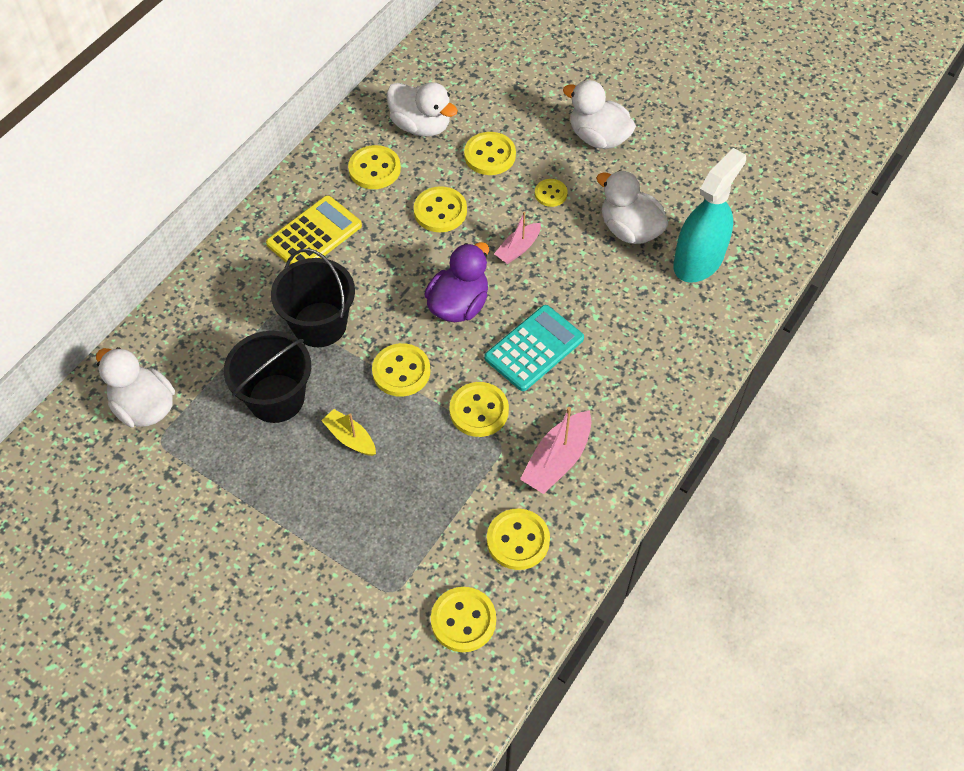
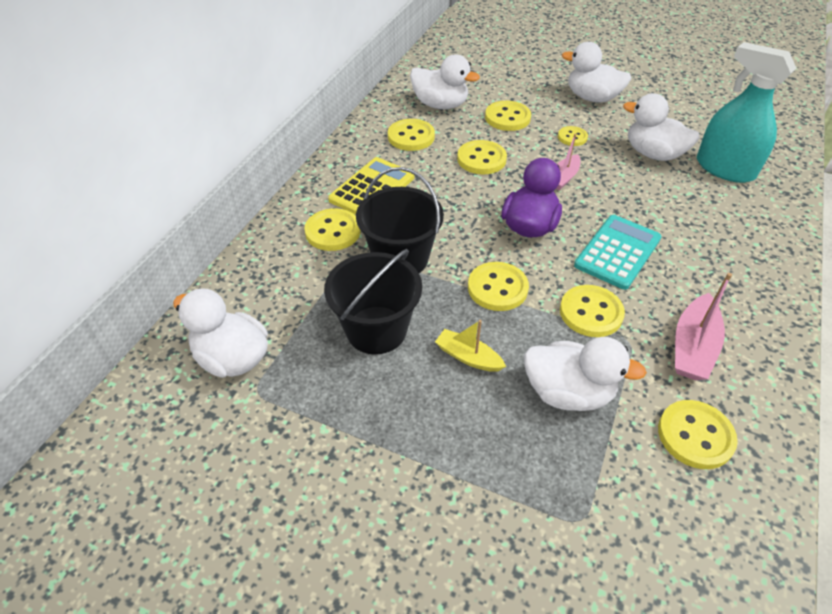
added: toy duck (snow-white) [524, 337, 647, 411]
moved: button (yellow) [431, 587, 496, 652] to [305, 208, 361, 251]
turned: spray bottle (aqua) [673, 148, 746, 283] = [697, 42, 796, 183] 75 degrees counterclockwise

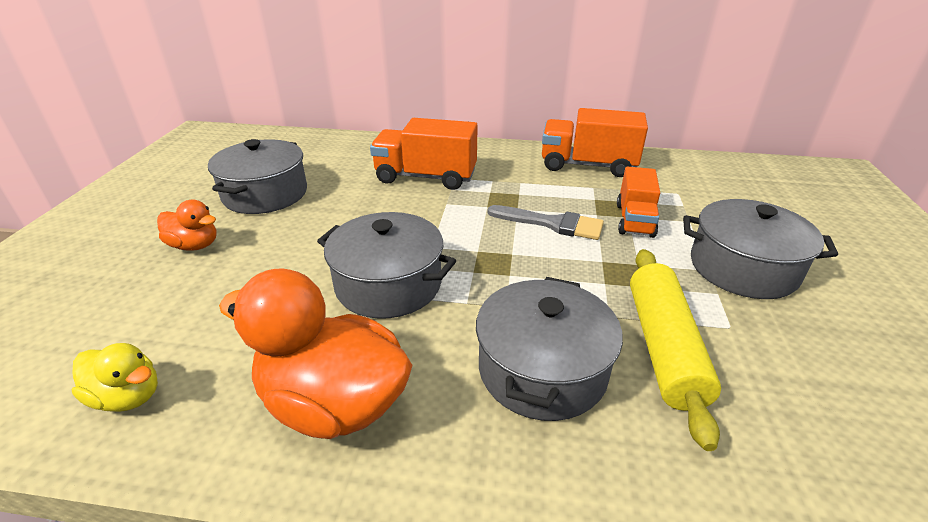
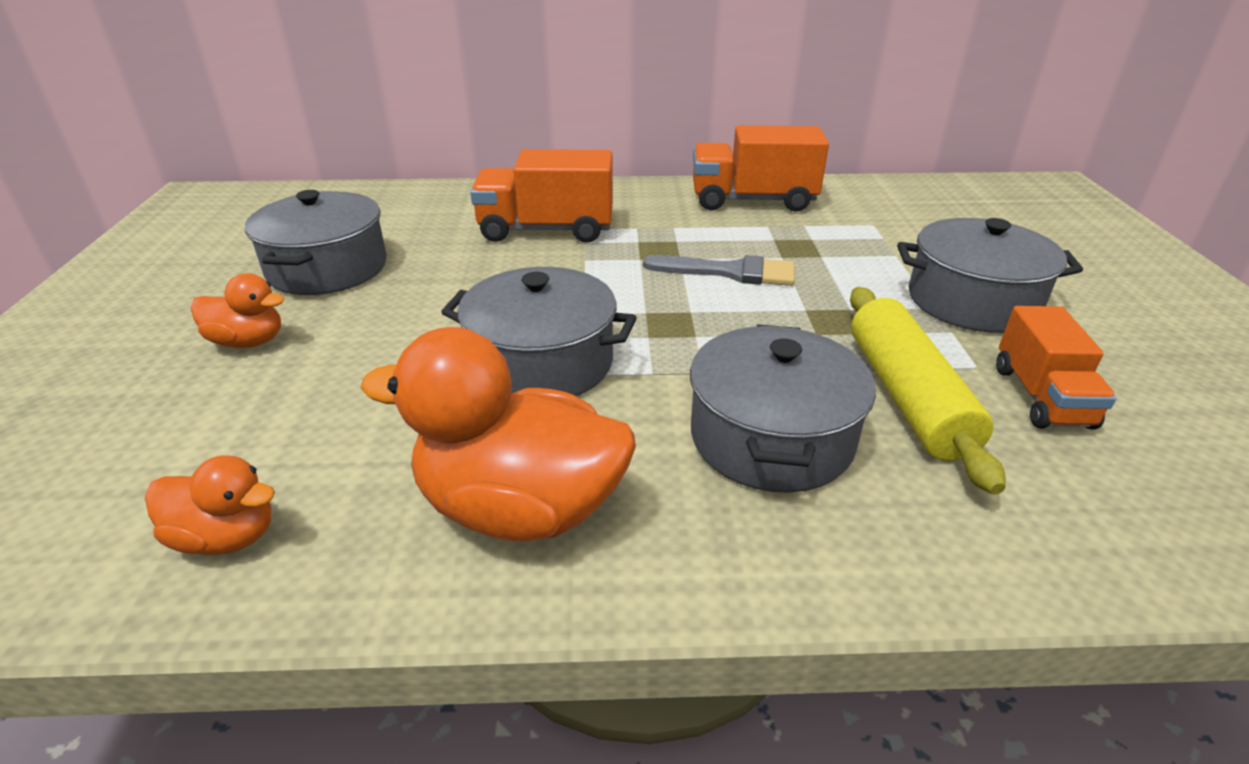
moved: lorry (orange) [617, 166, 660, 238] to [996, 306, 1116, 429]
recoloured: toy duck (yellow) [72, 343, 158, 412] to toy duck (orange) [145, 455, 275, 555]

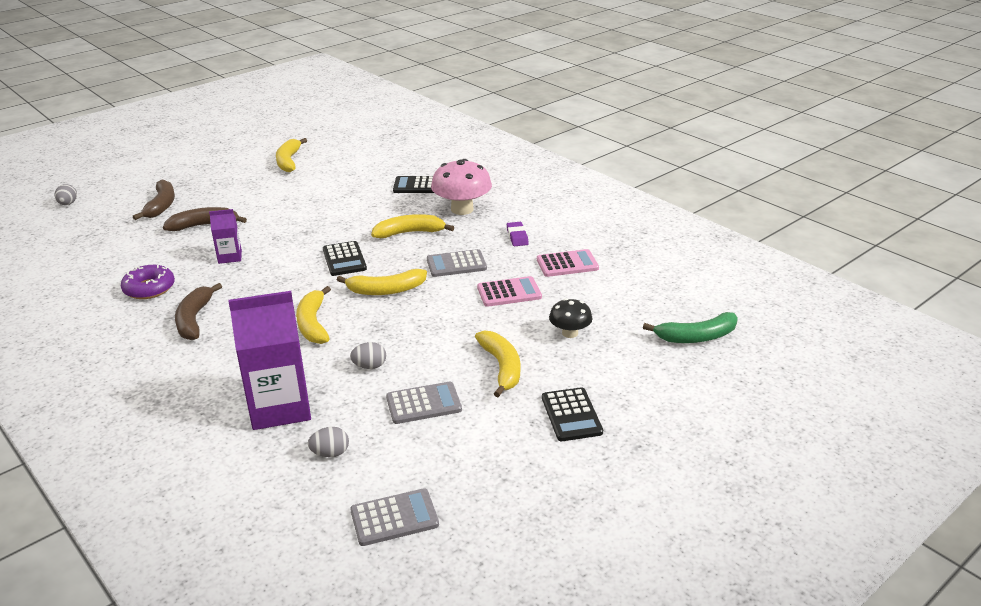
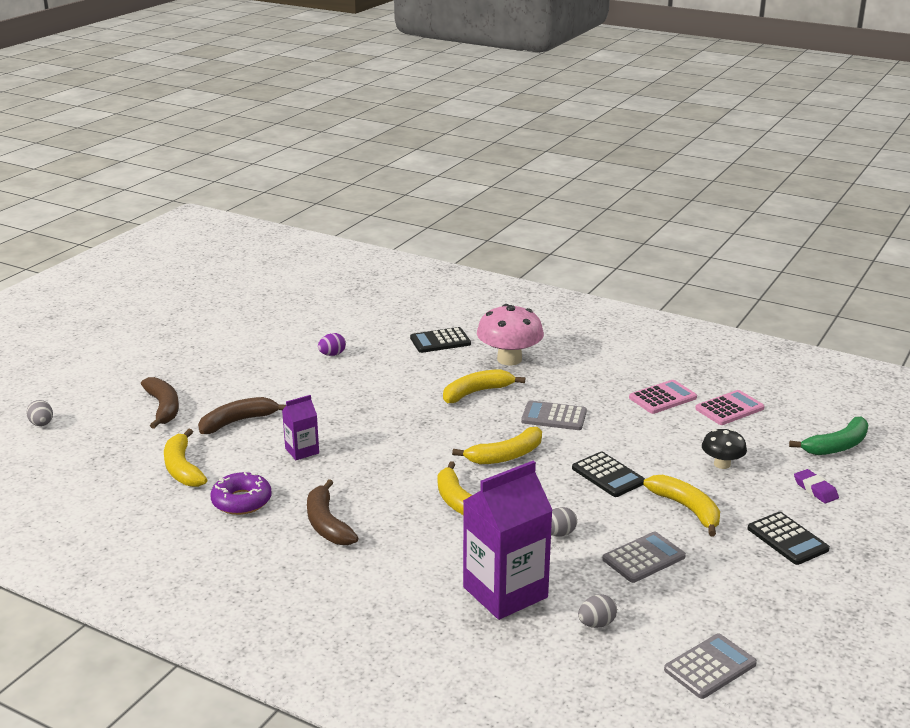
added: egg (purple) [318, 333, 346, 356]
moved: toy banana (yellow) [276, 138, 307, 172] to [164, 429, 207, 487]; adding machine (ebony) [323, 241, 367, 276] to [572, 452, 645, 497]; adding machine (rosy) [477, 276, 542, 307] to [695, 390, 764, 425]; eraser (purple) [507, 222, 529, 246] to [794, 469, 839, 503]
turned: adding machine (grey) [427, 249, 487, 277] = [521, 400, 587, 430] 45 degrees clockwise

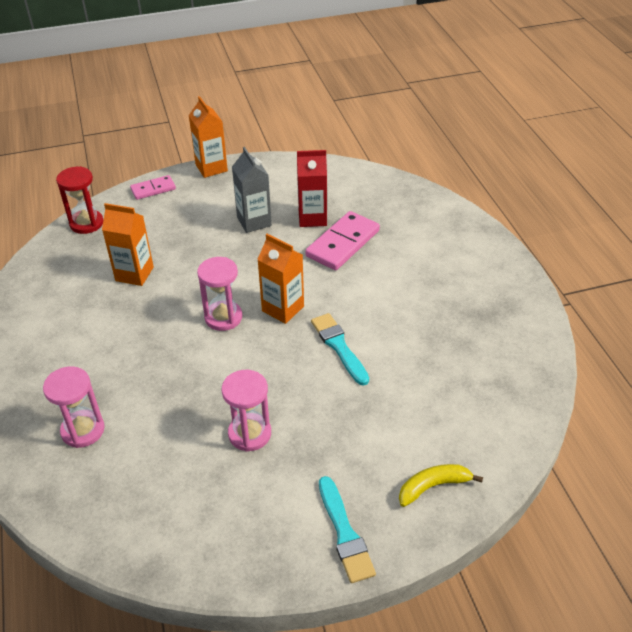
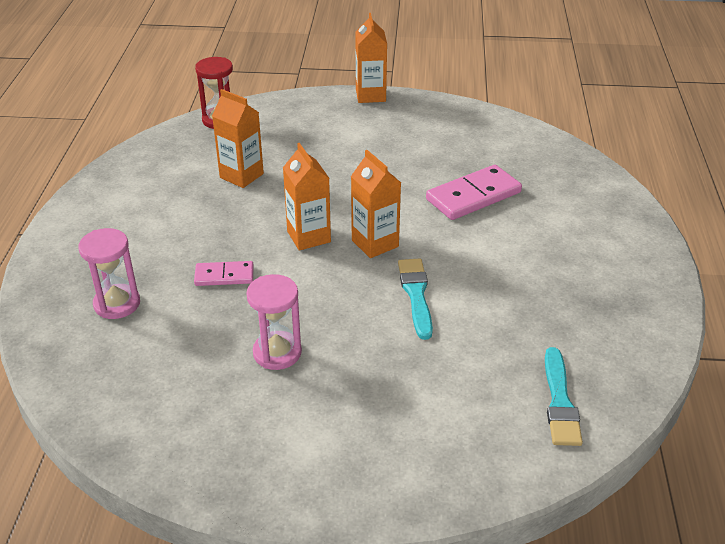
removed: milk carton (grey) [232, 147, 272, 233]; milk carton (scarlet) [297, 150, 327, 227]; toy banana (yellow) [399, 464, 483, 507]
moved: domino tile (rosy) [130, 175, 176, 200] to [194, 261, 254, 286]; paint brush (aqua) [319, 476, 376, 583] to [545, 347, 583, 446]
replaced: hourglass (rosy) [197, 257, 242, 331] to milk carton (orange) [283, 143, 331, 251]

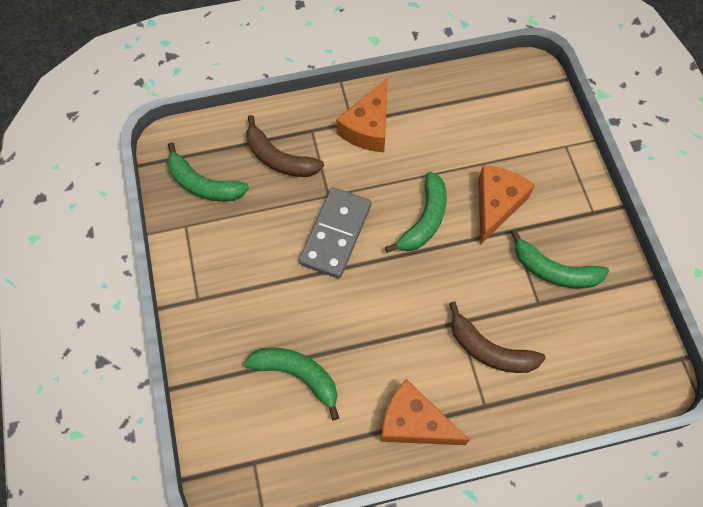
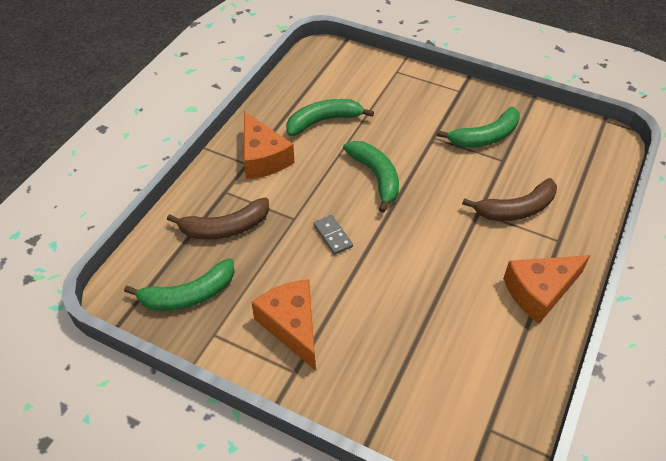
moved: toy banana (green) [244, 347, 339, 420] to [286, 99, 374, 136]; cheese (orange) [478, 165, 535, 245] to [251, 279, 316, 371]
resized: domino tile (grey) [299, 188, 371, 278] = [313, 215, 353, 255] x0.48

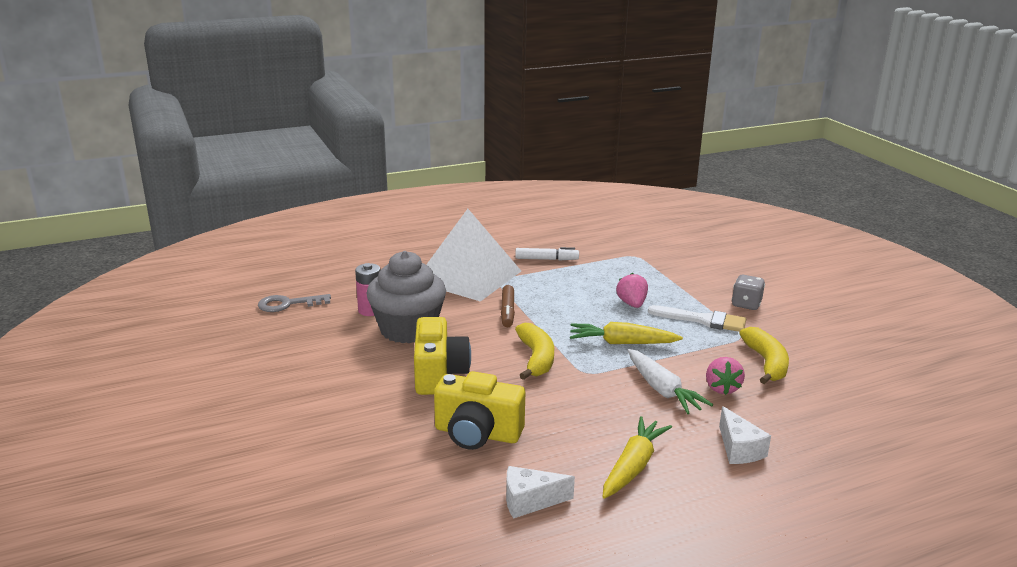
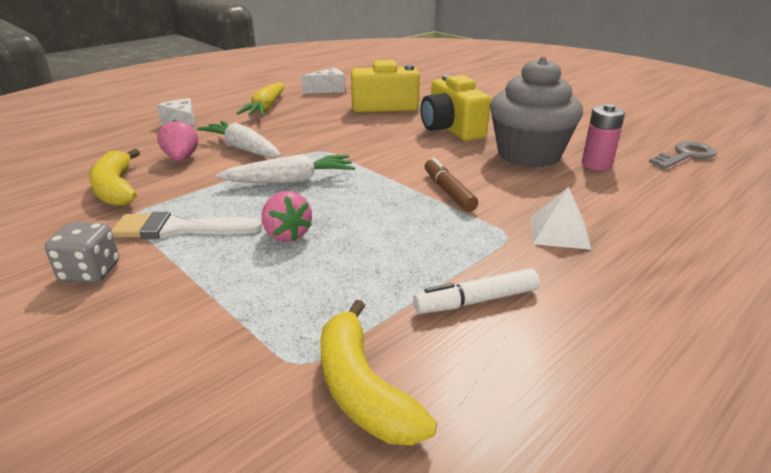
moved: toy banana (yellow) [515, 323, 554, 380] to [320, 300, 437, 445]
recoloured: carrot (yellow) [570, 322, 683, 344] to carrot (snow-white) [216, 154, 355, 184]
resized: solid pyramid (snow-white) [426, 209, 521, 302] = [531, 187, 592, 250] x0.43

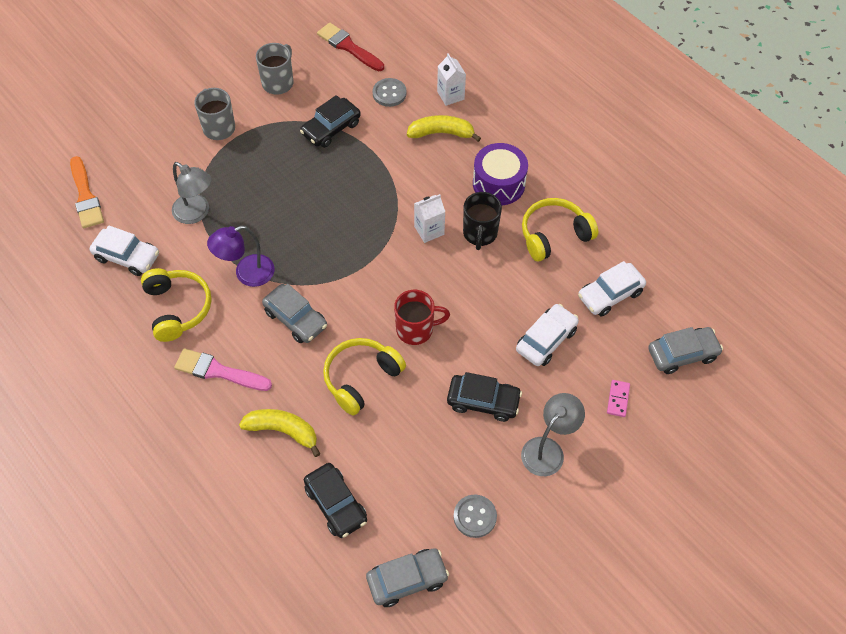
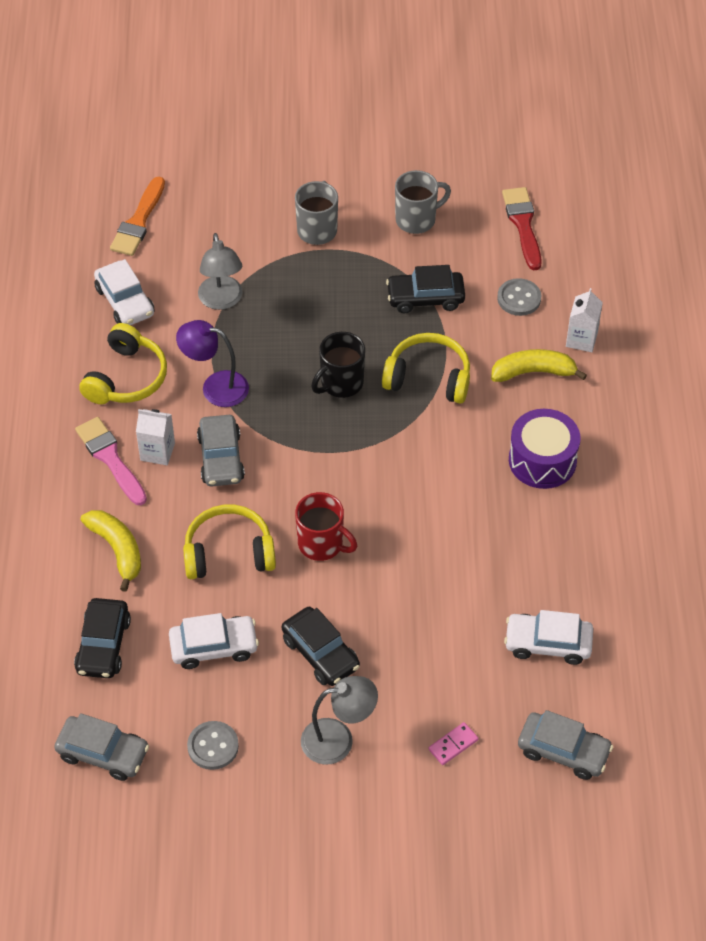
moved: milk carton (snow-white) [414, 194, 445, 243] to [136, 409, 175, 465]; coffee mug (ebony) [463, 192, 502, 250] to [311, 332, 365, 398]; automobile (snow-white) [516, 304, 579, 366] to [169, 613, 259, 669]; headphones (yellow) [522, 198, 598, 261] to [382, 333, 470, 404]
turned: toy banana (yellow) [407, 115, 481, 142] = [491, 349, 587, 382] 45 degrees counterclockwise

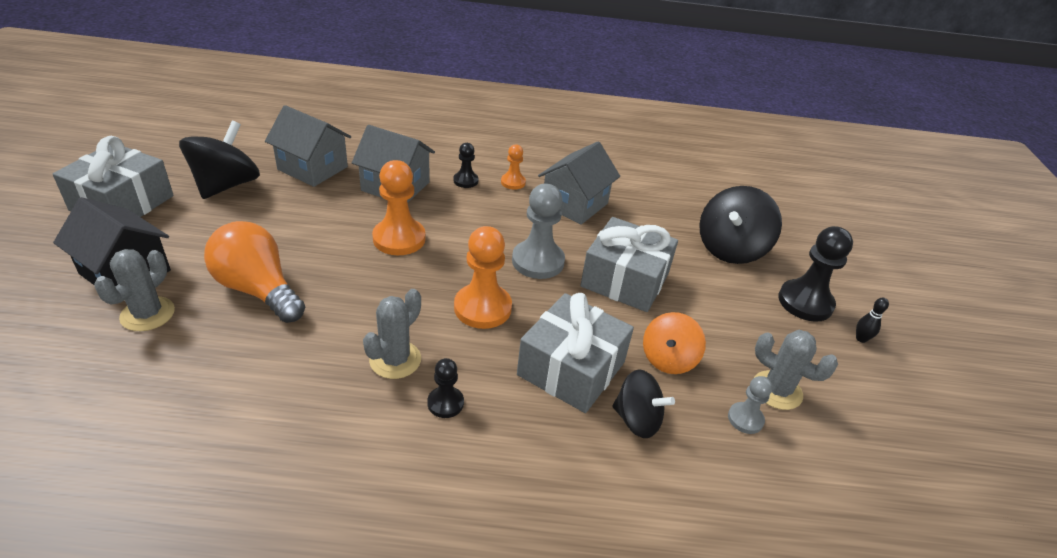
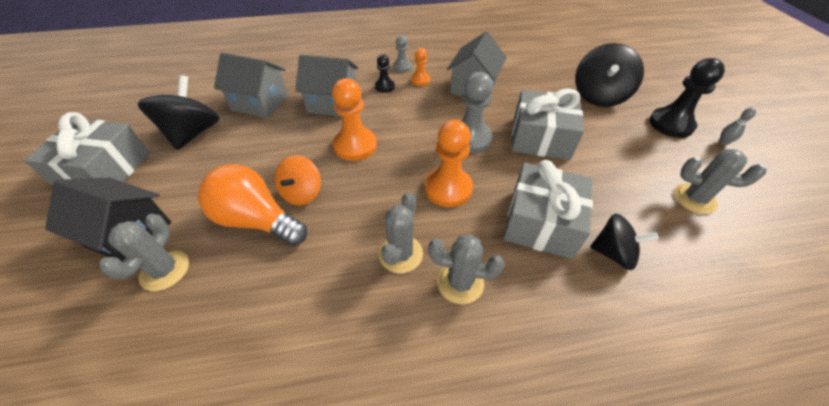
moved: toy top (orange) [643, 312, 706, 374] to [274, 155, 321, 206]; chess pawn (grey) [728, 376, 773, 434] to [393, 35, 412, 72]
replaced: chess pawn (ebony) [428, 358, 464, 418] to prickly plant (grey) [428, 234, 505, 304]
recoloured: tenpin (ebony) [856, 297, 889, 343] to tenpin (grey) [719, 107, 756, 145]

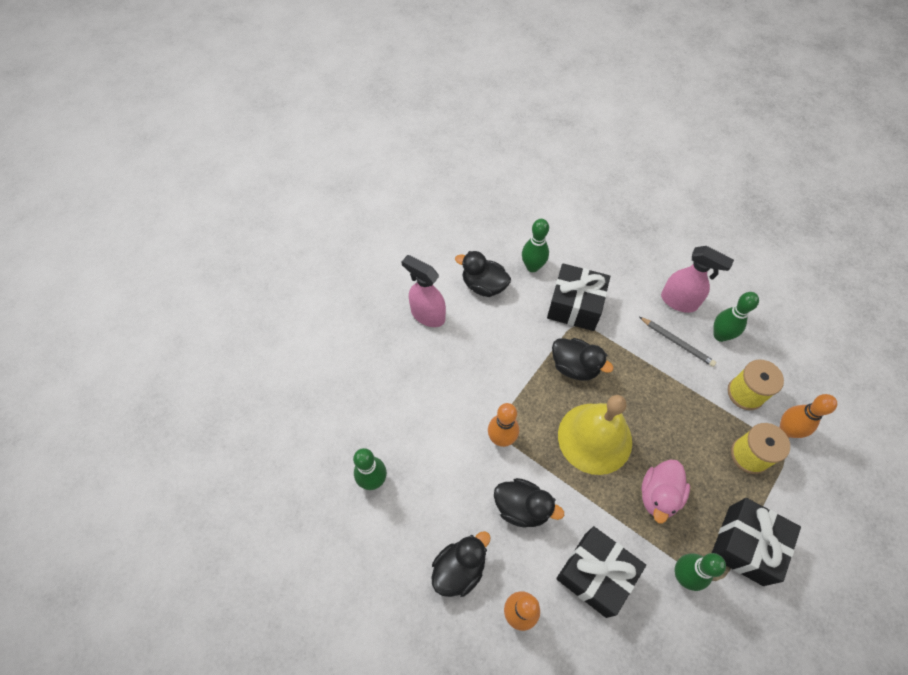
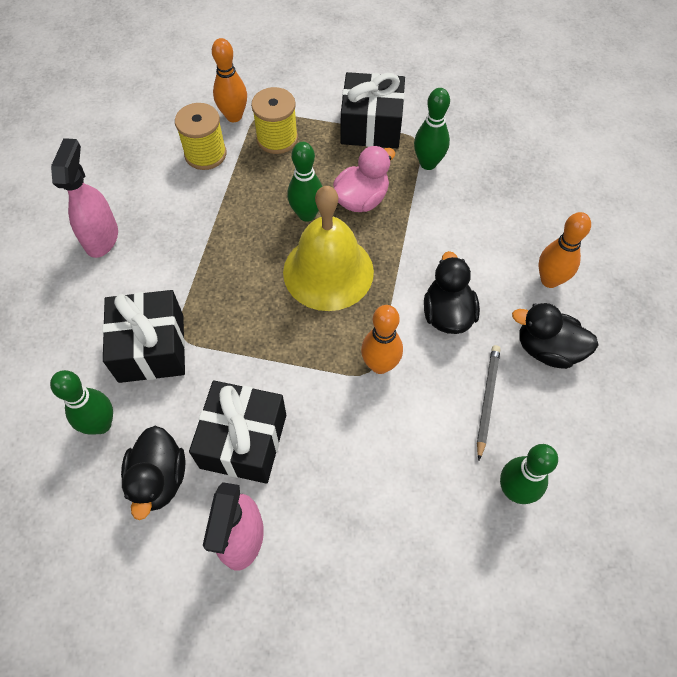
removed: toy duck (ebony) [552, 338, 614, 381]
moved: wrapped gift (ebony) [556, 526, 646, 618] to [189, 380, 286, 484]; lead pencil (grey) [640, 317, 716, 367] to [477, 345, 501, 460]; tenpin (green) [713, 292, 759, 342] to [287, 142, 323, 222]
turned: toy duck (rosy) [641, 459, 690, 524] = [333, 146, 396, 212] 45 degrees counterclockwise

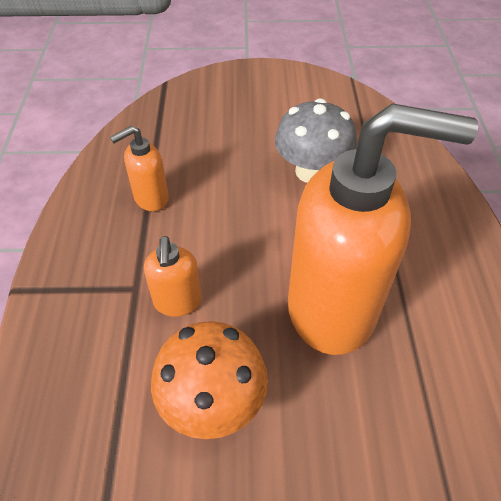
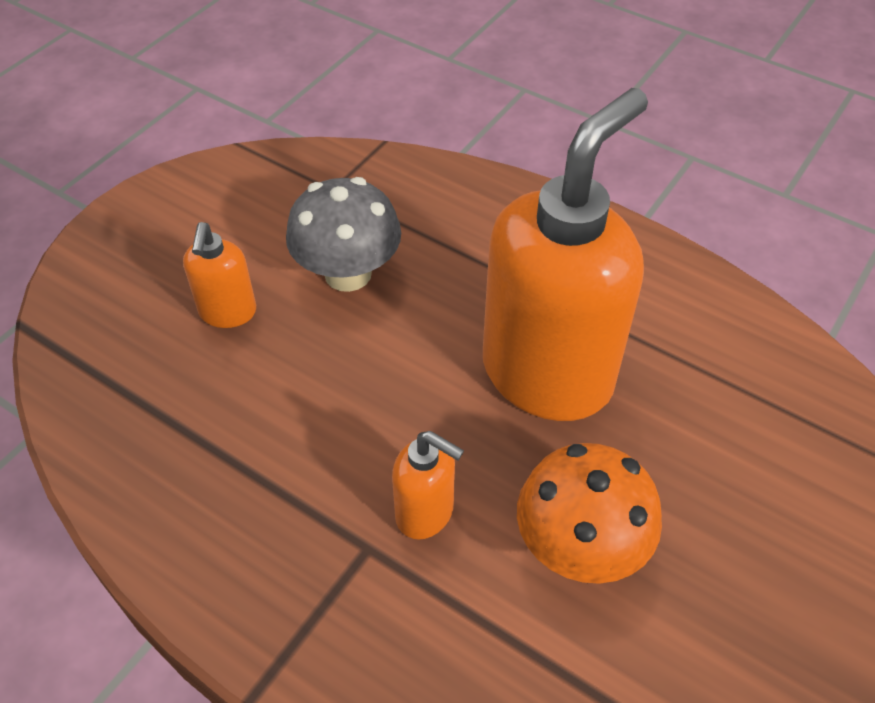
moved: soap dispenser (orange) [110, 126, 169, 211] to [183, 222, 256, 328]

